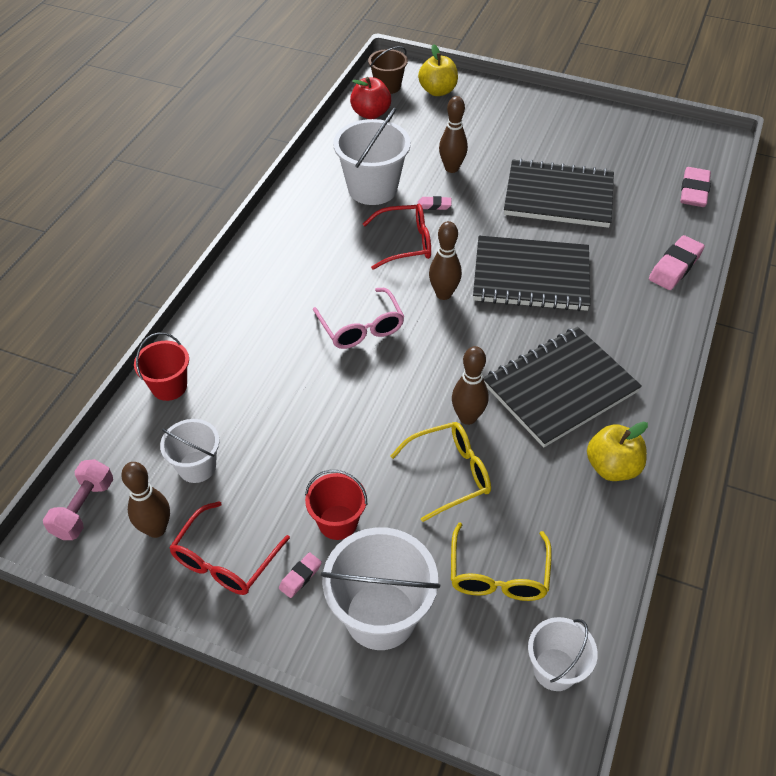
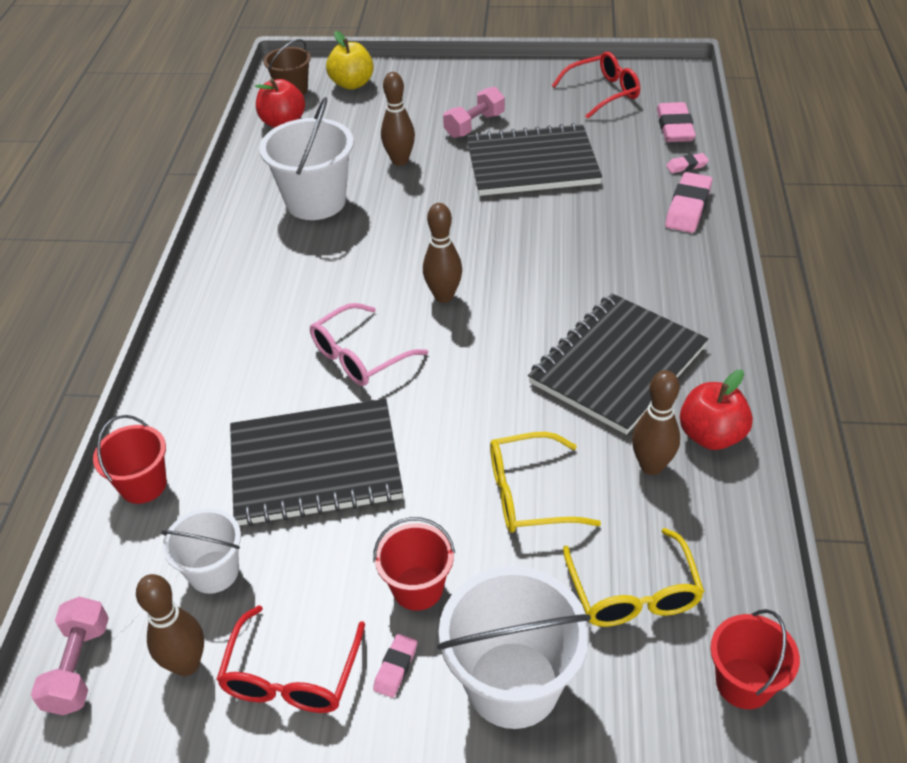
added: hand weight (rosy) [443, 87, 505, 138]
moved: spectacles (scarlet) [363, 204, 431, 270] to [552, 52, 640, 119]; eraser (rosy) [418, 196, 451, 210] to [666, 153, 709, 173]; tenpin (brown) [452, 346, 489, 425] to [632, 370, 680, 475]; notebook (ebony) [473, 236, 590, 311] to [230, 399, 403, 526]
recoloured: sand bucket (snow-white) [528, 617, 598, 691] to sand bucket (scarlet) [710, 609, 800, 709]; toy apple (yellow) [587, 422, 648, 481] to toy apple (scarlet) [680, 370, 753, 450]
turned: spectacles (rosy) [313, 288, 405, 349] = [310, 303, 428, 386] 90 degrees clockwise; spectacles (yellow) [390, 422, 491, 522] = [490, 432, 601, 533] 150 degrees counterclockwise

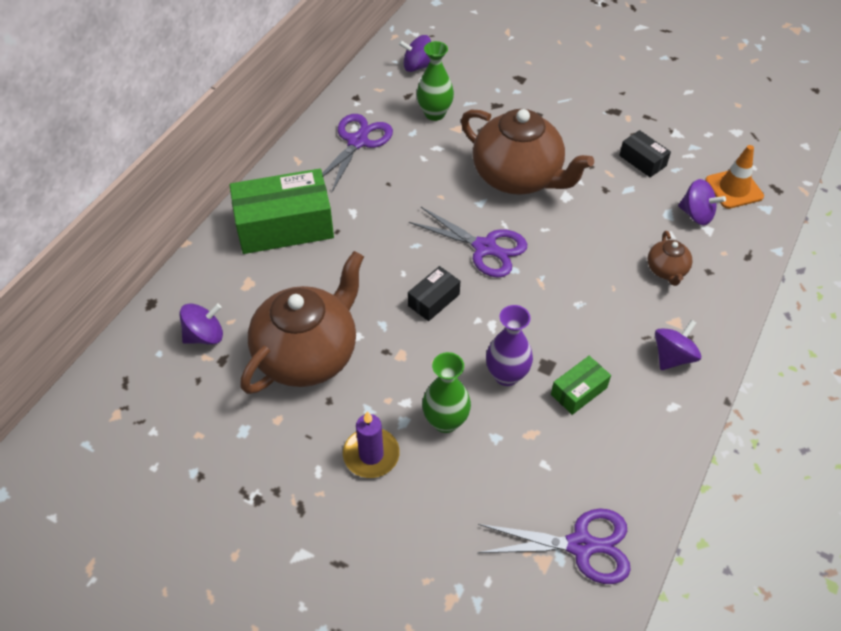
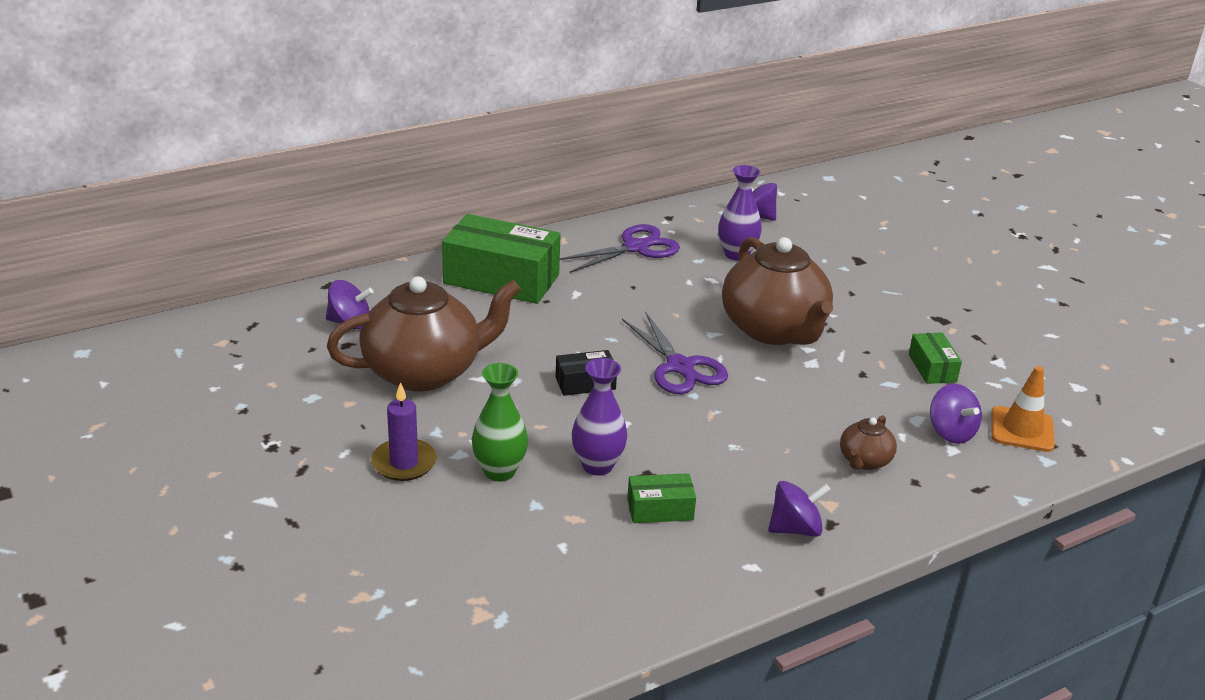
removed: pair of scissors (purple) [477, 508, 631, 584]
recoloured: flower vase (green) [417, 41, 454, 121] to flower vase (purple) [718, 165, 762, 261]; box (ebony) [619, 130, 671, 177] to box (green) [909, 333, 962, 384]

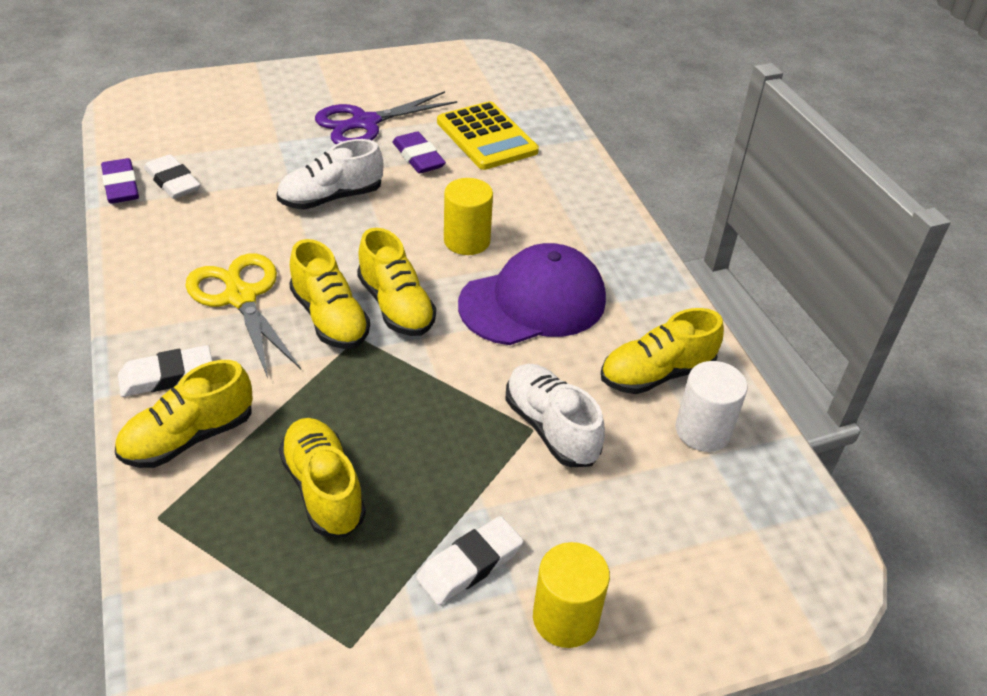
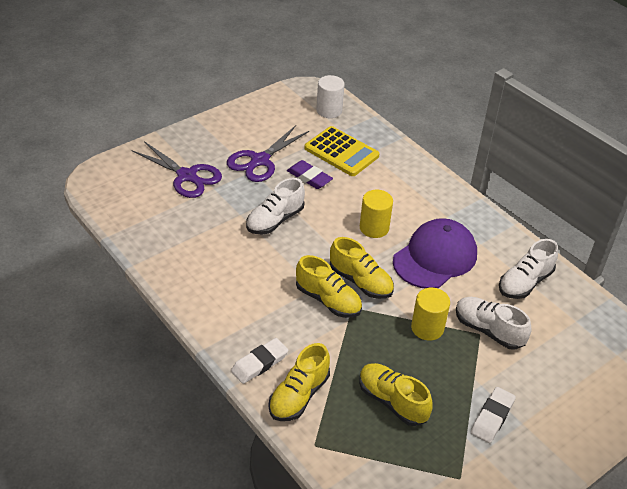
removed: eraser (purple) [101, 158, 139, 204]; eraser (snow-white) [144, 155, 200, 199]; pair of scissors (yellow) [186, 253, 301, 378]
added: pair of scissors (purple) [131, 141, 222, 198]
moved: cylinder shape (yellow) [533, 542, 610, 648] to [411, 288, 450, 341]; cylinder shape (snow-white) [675, 361, 747, 452] to [316, 75, 345, 118]
recoloured: lace-up shoe (yellow) [601, 308, 724, 394] to lace-up shoe (snow-white) [499, 239, 558, 299]

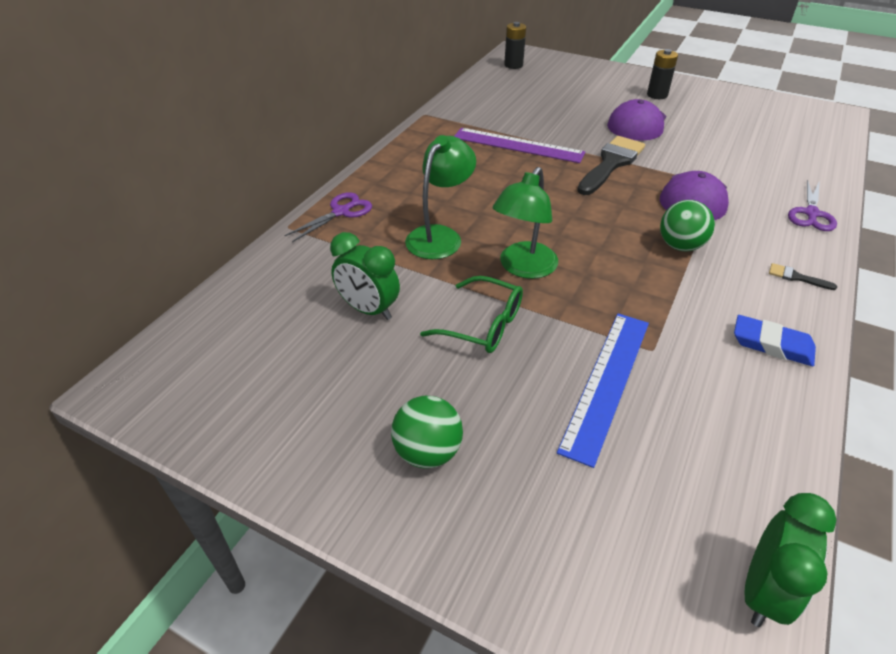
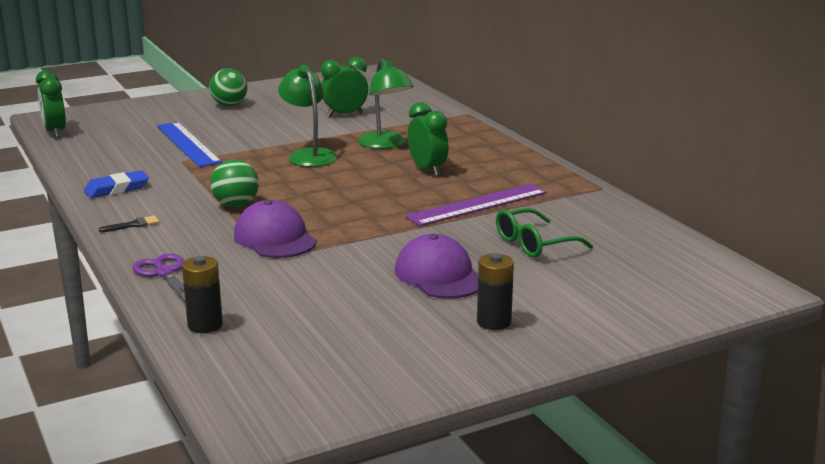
removed: pair of scissors (purple) [285, 192, 372, 242]; paint brush (ebony) [577, 136, 645, 195]
added: clock (green) [408, 102, 449, 176]
moved: spectacles (green) [420, 276, 523, 353] to [496, 208, 593, 257]; power cell (ebony) [504, 22, 526, 69] to [182, 256, 223, 333]

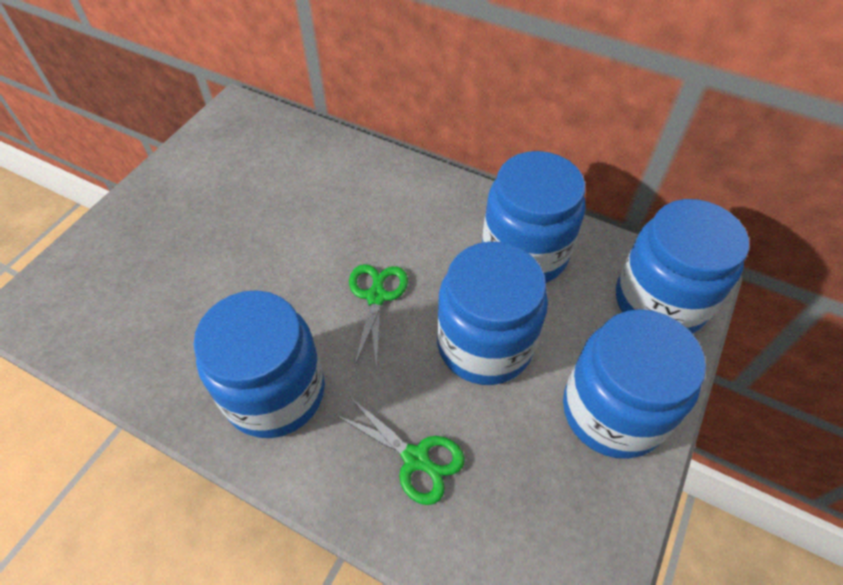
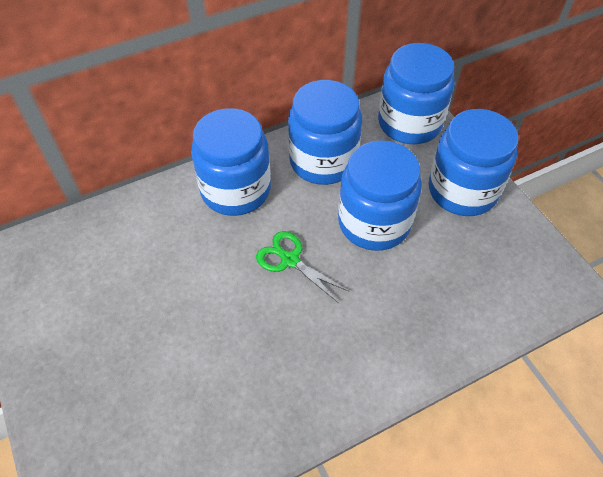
removed: pair of scissors (green) [334, 396, 465, 505]
moved: jam jar (blue) [194, 290, 325, 438] to [191, 108, 271, 216]

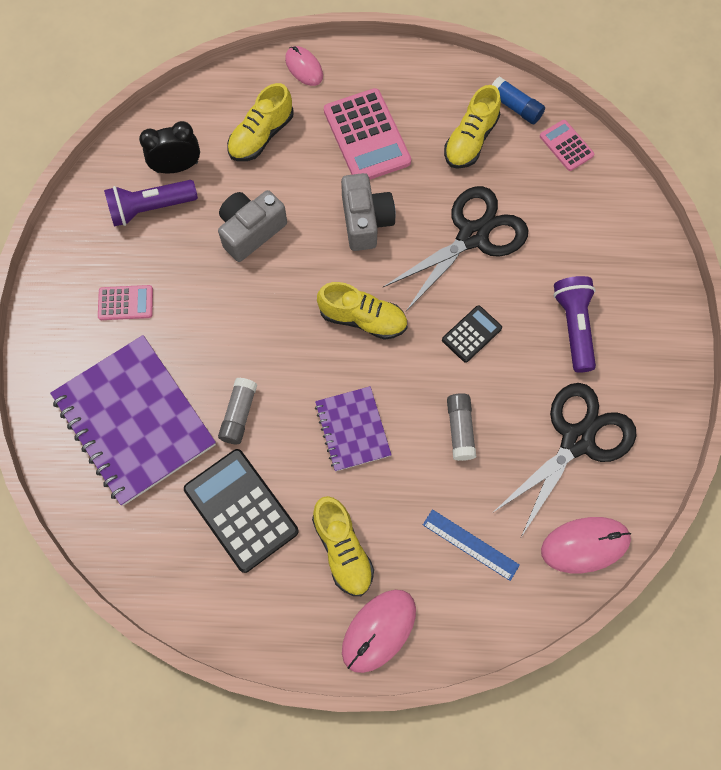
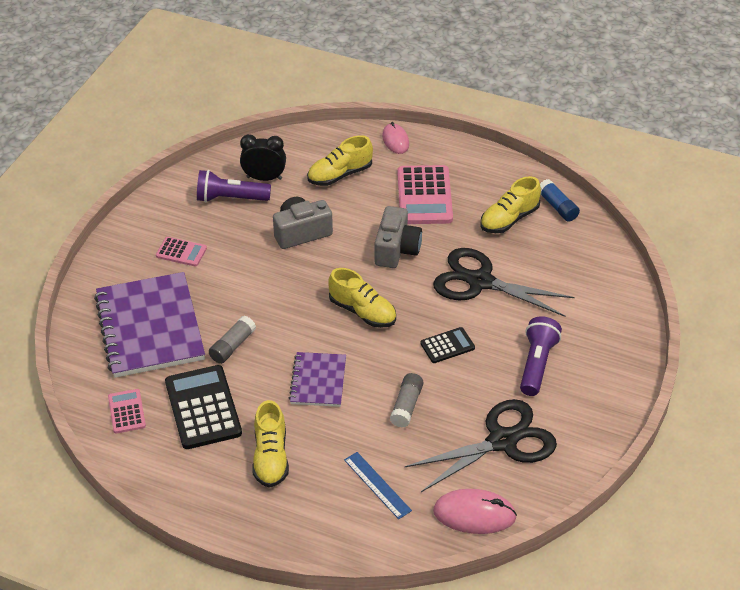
removed: PC mouse (rosy) [342, 590, 416, 673]
moved: adding machine (rosy) [540, 120, 595, 171] to [108, 389, 146, 433]
turned: pair of scissors (ebony) [383, 186, 529, 311] = [433, 248, 574, 317] 135 degrees counterclockwise

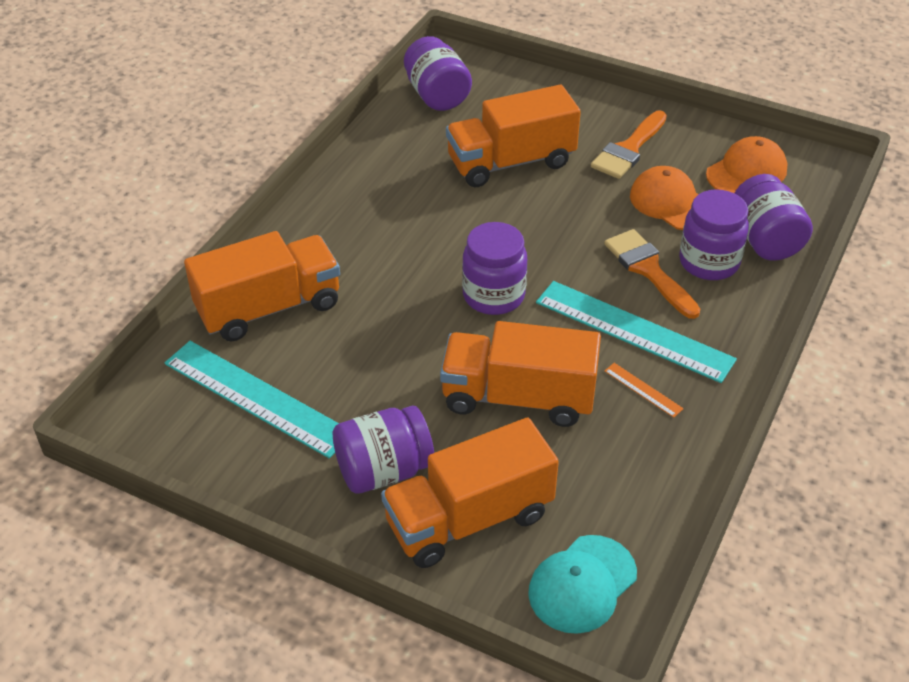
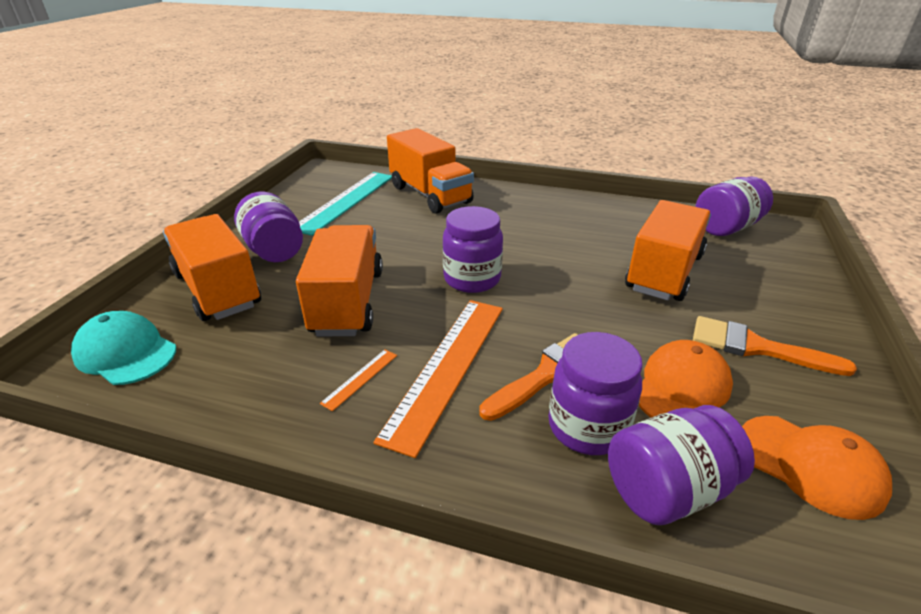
recoloured: ruler (aqua) [536, 281, 737, 383] to ruler (orange) [374, 300, 503, 458]
turned: lorry (orange) [446, 85, 581, 187] = [625, 200, 711, 301] 60 degrees clockwise

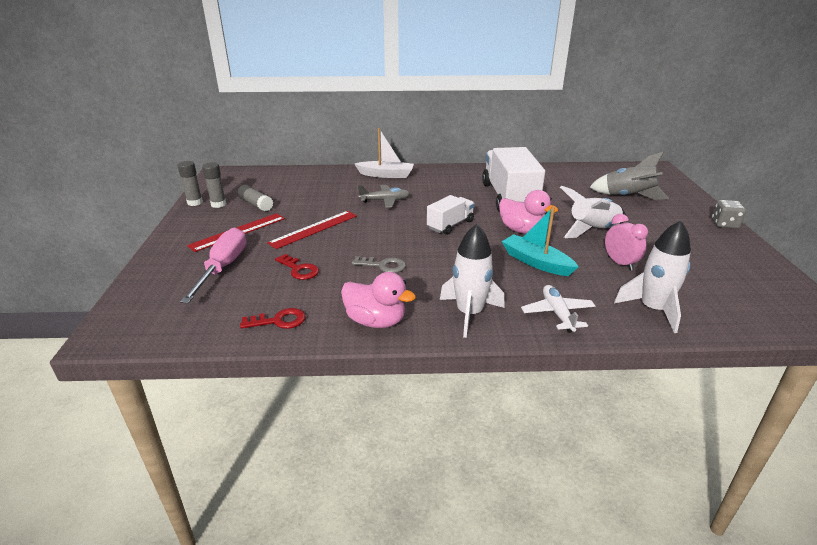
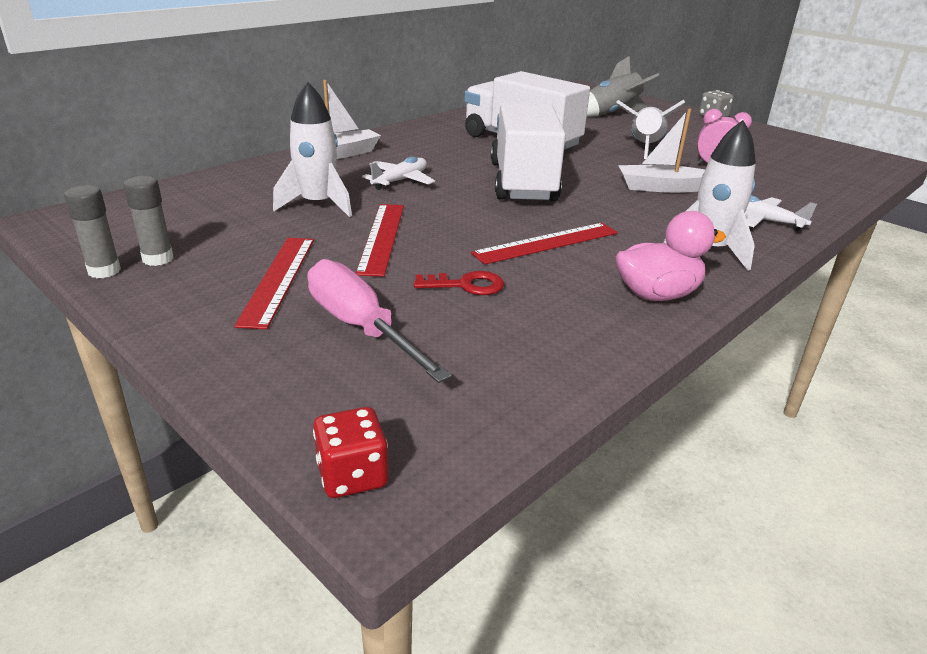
removed: glue (grey) [237, 185, 273, 211]; door key (scarlet) [240, 308, 305, 329]; toy duck (rosy) [499, 190, 558, 234]
added: die (scarlet) [313, 407, 388, 498]
moved: rocket (snow-white) [614, 220, 691, 333] to [273, 82, 352, 217]
replaced: door key (grey) [352, 256, 406, 273] to ruler (scarlet) [471, 223, 618, 264]
recoloured: toy plane (grey) [358, 185, 410, 208] to toy plane (snow-white) [362, 156, 435, 190]; toy boat (aqua) [502, 207, 579, 276] to toy boat (snow-white) [618, 109, 705, 193]
resized: lorry (snow-white) [427, 195, 475, 235] = [491, 103, 566, 201] x1.90

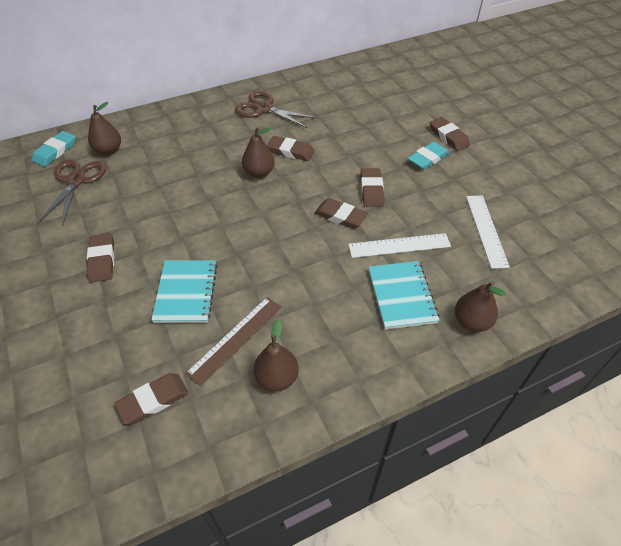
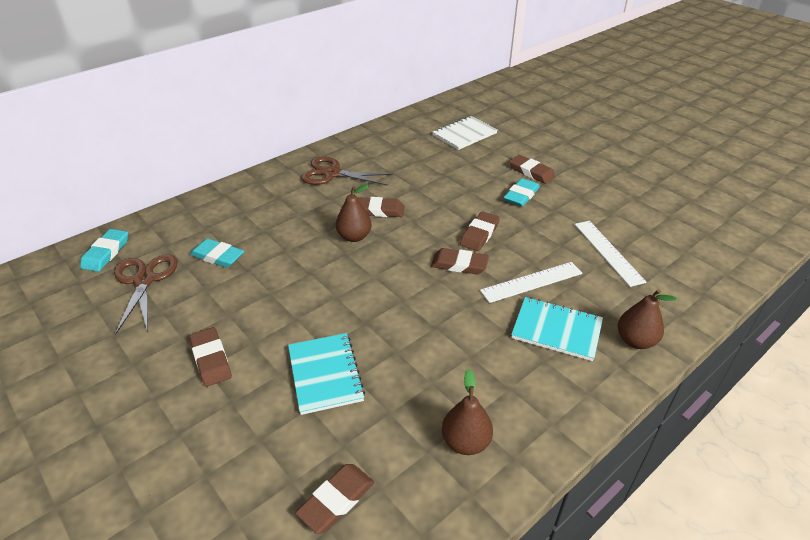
removed: pear fruit (brown) [88, 102, 121, 155]; ruler (brown) [185, 297, 282, 386]
added: eraser (aqua) [190, 238, 244, 268]; notebook (snow-white) [433, 116, 498, 150]
turned: eraser (brown) [361, 168, 384, 207] = [460, 211, 500, 251] 45 degrees clockwise; notebook (aqua) [368, 261, 440, 329] = [511, 297, 603, 361] 45 degrees counterclockwise

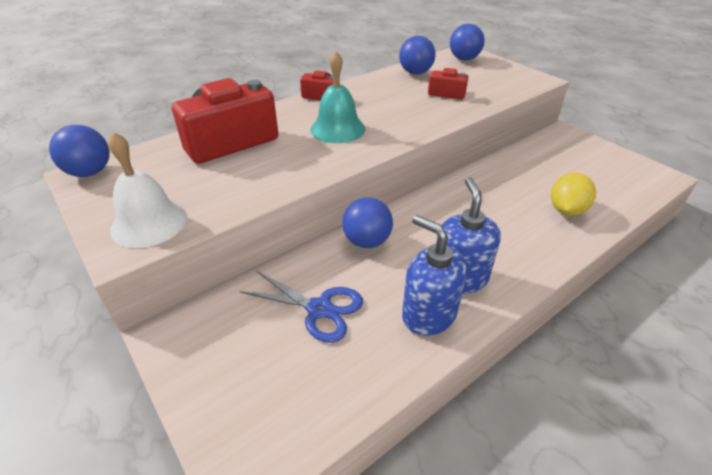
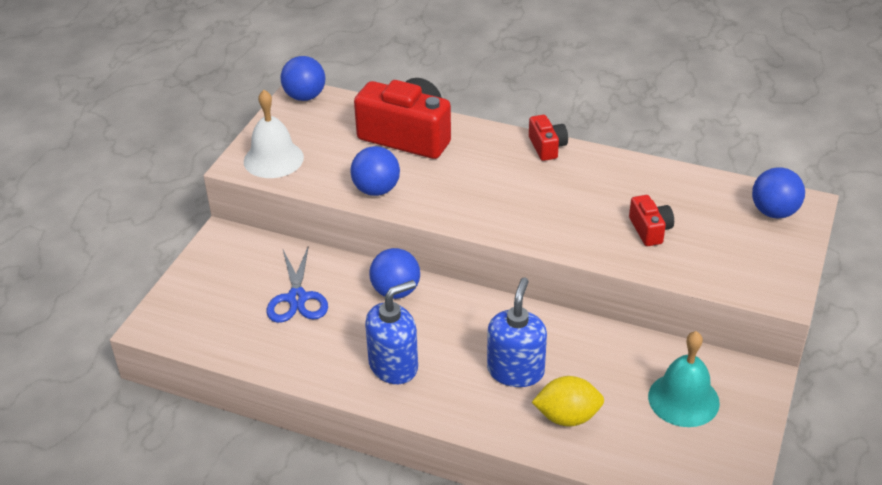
moved: hand bell (aqua) [310, 51, 365, 143] to [648, 331, 720, 427]; sphere (blue) [399, 36, 436, 74] to [350, 146, 400, 196]; soap dispenser (blue) [402, 215, 467, 336] to [487, 278, 547, 387]

